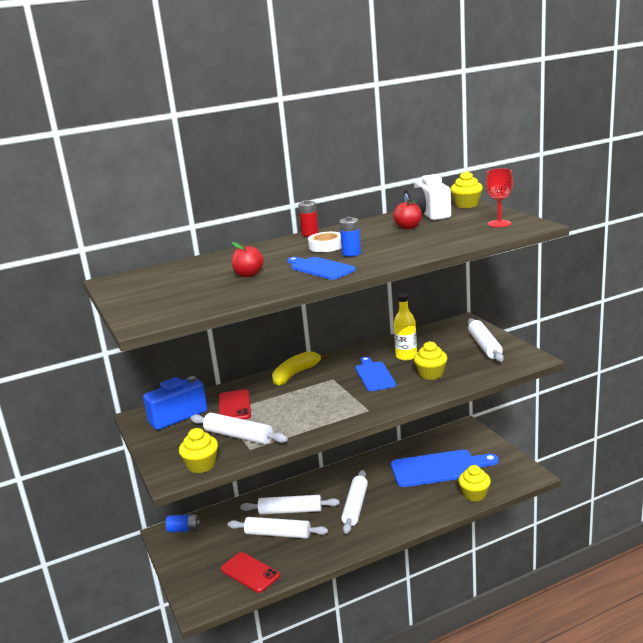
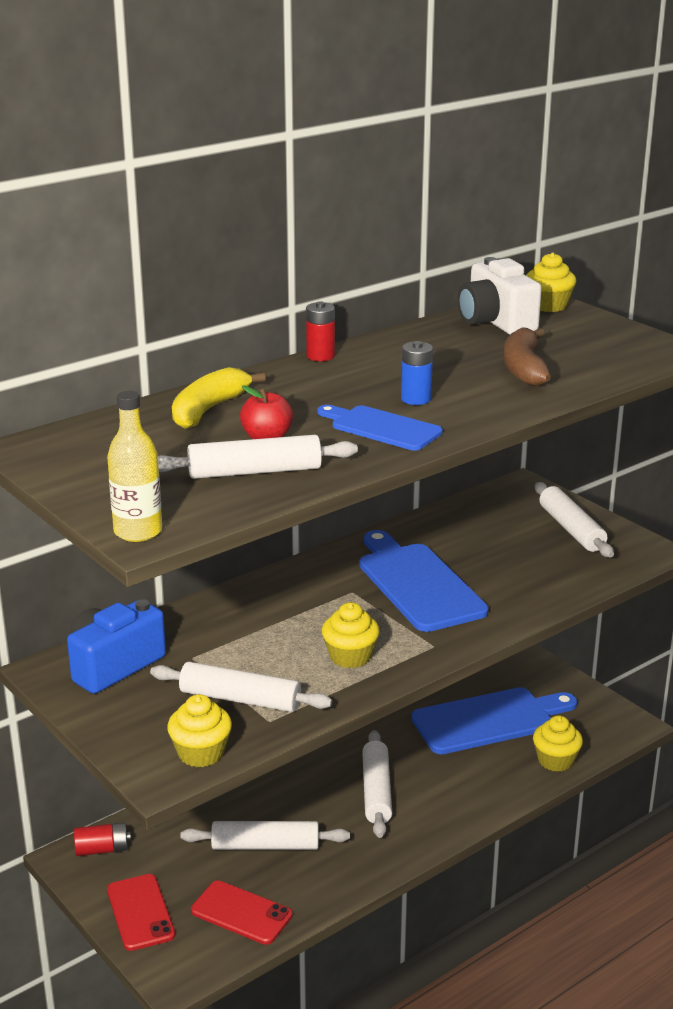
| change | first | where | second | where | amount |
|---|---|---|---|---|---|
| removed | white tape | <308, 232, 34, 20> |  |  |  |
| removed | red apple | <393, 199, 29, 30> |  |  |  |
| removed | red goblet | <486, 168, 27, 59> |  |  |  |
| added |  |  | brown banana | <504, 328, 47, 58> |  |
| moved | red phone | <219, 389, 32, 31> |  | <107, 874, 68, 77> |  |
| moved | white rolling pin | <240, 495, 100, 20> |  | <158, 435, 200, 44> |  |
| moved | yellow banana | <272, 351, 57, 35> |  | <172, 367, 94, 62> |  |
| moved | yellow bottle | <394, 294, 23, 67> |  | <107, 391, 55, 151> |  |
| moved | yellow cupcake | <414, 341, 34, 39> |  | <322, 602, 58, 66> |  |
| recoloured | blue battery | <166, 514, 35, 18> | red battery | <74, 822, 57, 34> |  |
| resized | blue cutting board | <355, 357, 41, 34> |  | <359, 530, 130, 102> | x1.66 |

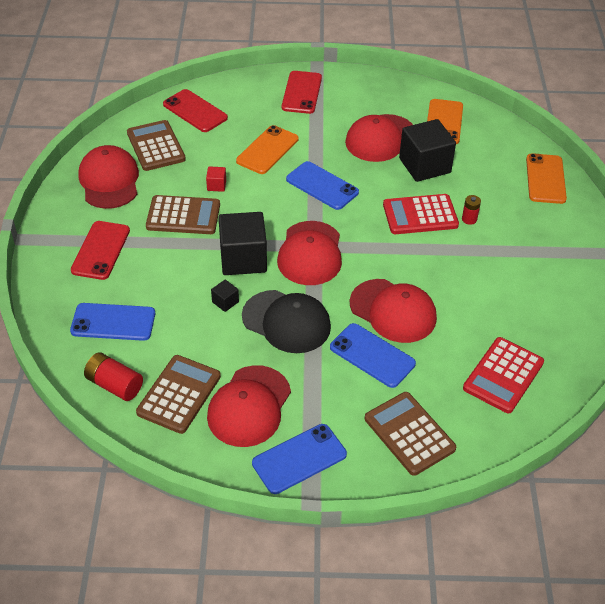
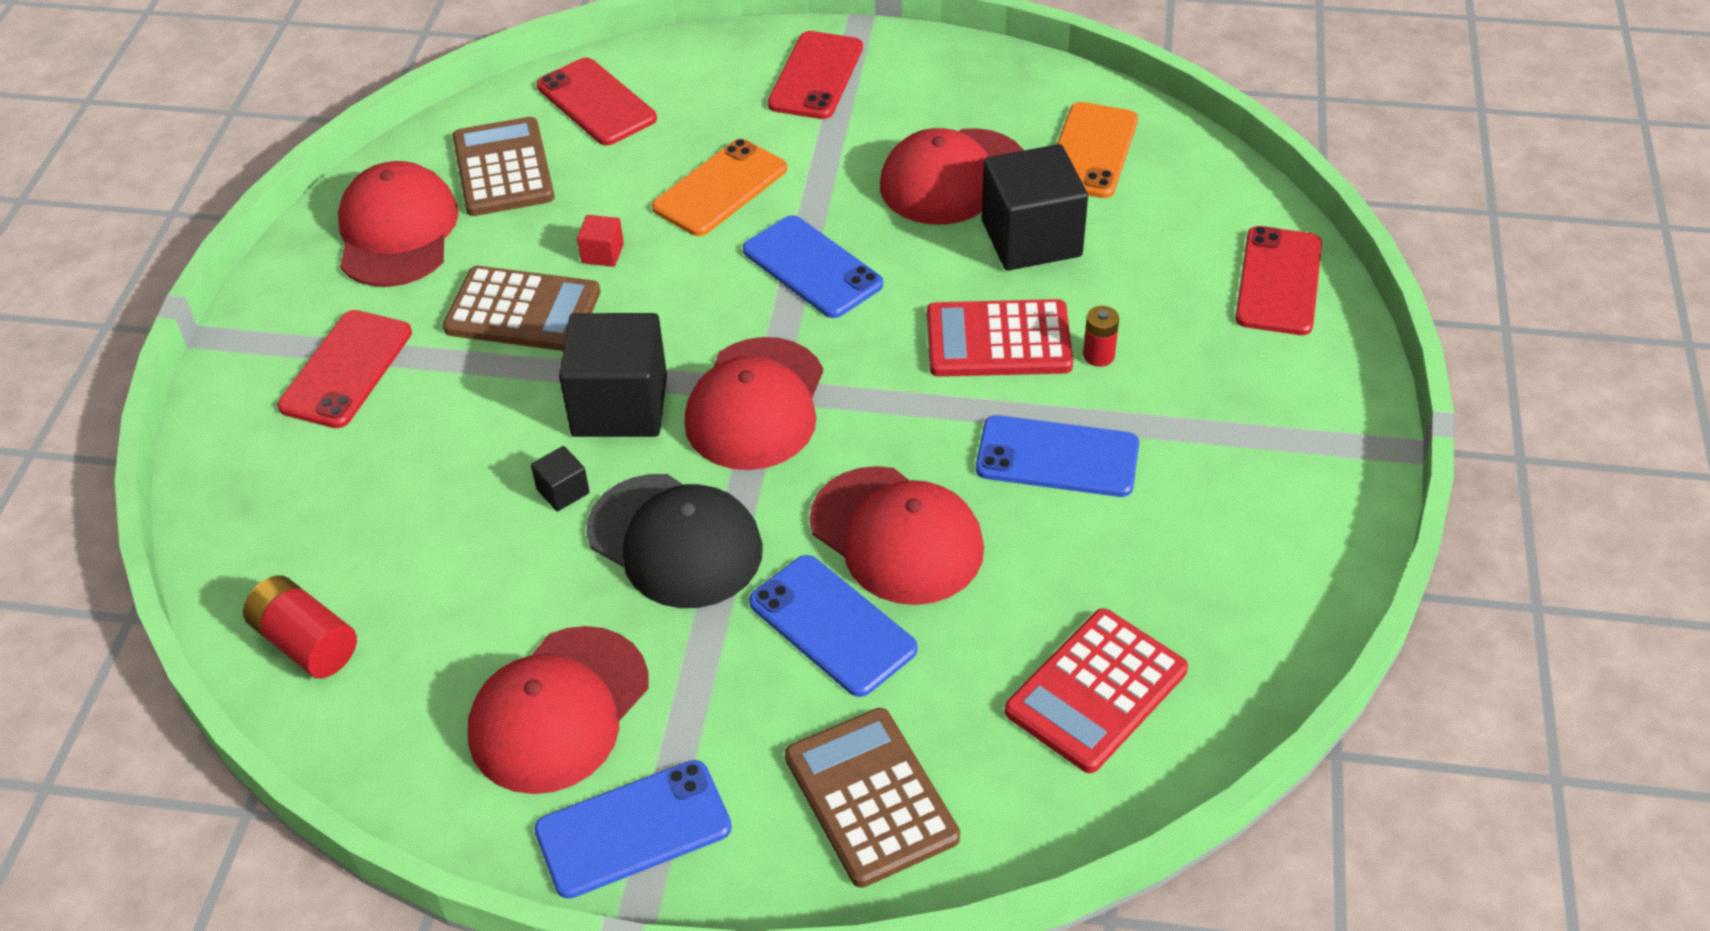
| change | first | where | second | where | amount |
|---|---|---|---|---|---|
| removed | brown calculator | <136, 355, 85, 79> |  |  |  |
| moved | blue phone | <70, 303, 85, 38> |  | <976, 415, 163, 82> |  |
| recoloured | orange phone | <526, 153, 41, 51> | red phone | <1235, 226, 87, 109> |  |

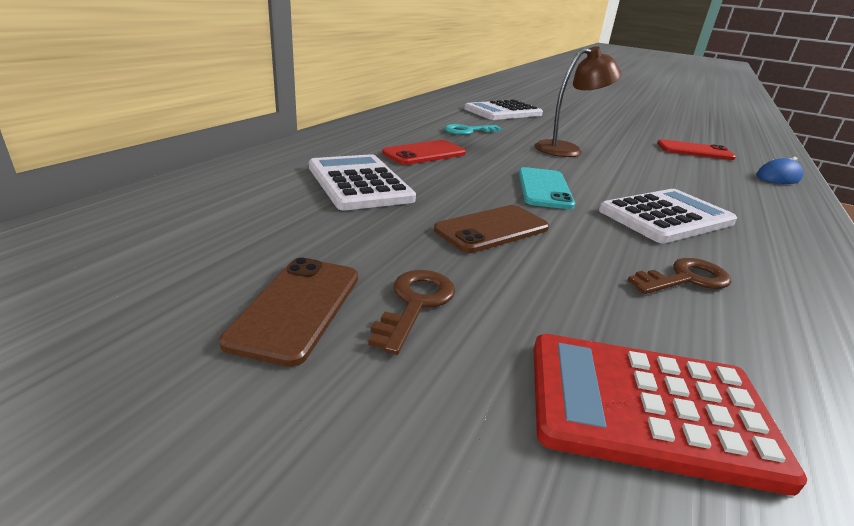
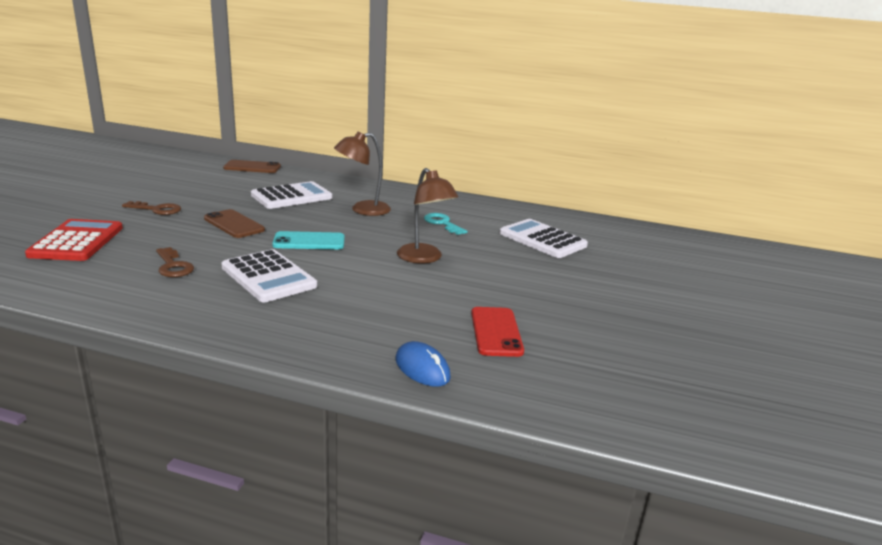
| change | first | where | second | where | amount |
|---|---|---|---|---|---|
| moved | brown phone | <219, 257, 139, 110> |  | <223, 160, 58, 13> |  |
| replaced | red phone | <382, 140, 84, 25> | brown lamp | <334, 132, 57, 84> |  |

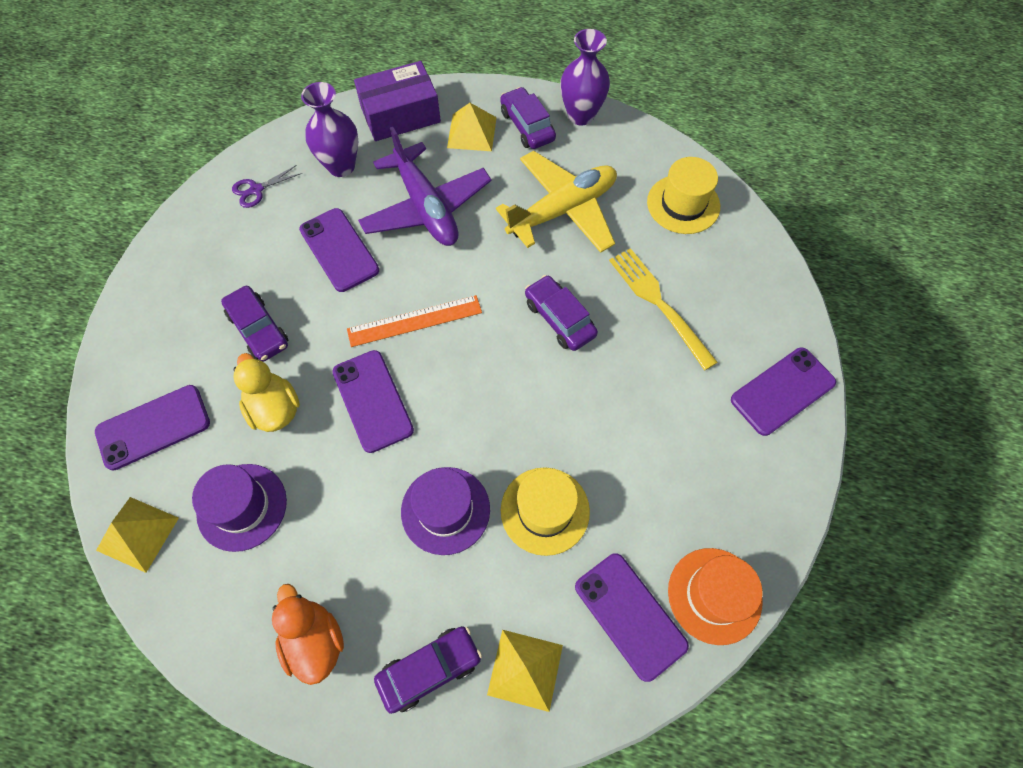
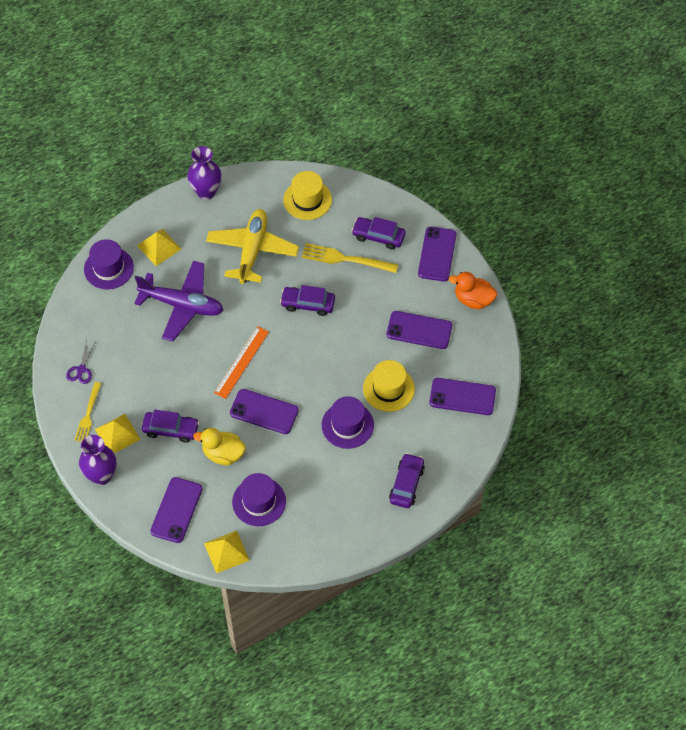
| change | first | where | second | where | amount |
|---|---|---|---|---|---|
| removed | orange hat | <668, 548, 94, 97> |  |  |  |
| added |  |  | yellow fork | <74, 382, 27, 60> |  |
| moved | orange duck | <272, 584, 72, 101> |  | <449, 272, 48, 37> |  |
| moved | purple phone | <299, 208, 80, 84> |  | <387, 311, 65, 38> |  |
| moved | purple vase | <301, 82, 57, 95> |  | <79, 435, 37, 50> |  |
| moved | yellow pyramid | <487, 630, 76, 82> |  | <95, 414, 46, 39> |  |
| moved | purple car | <500, 87, 56, 62> |  | <351, 217, 55, 33> |  |
| replaced | purple box | <354, 61, 87, 80> | purple hat | <84, 239, 50, 50> |  |

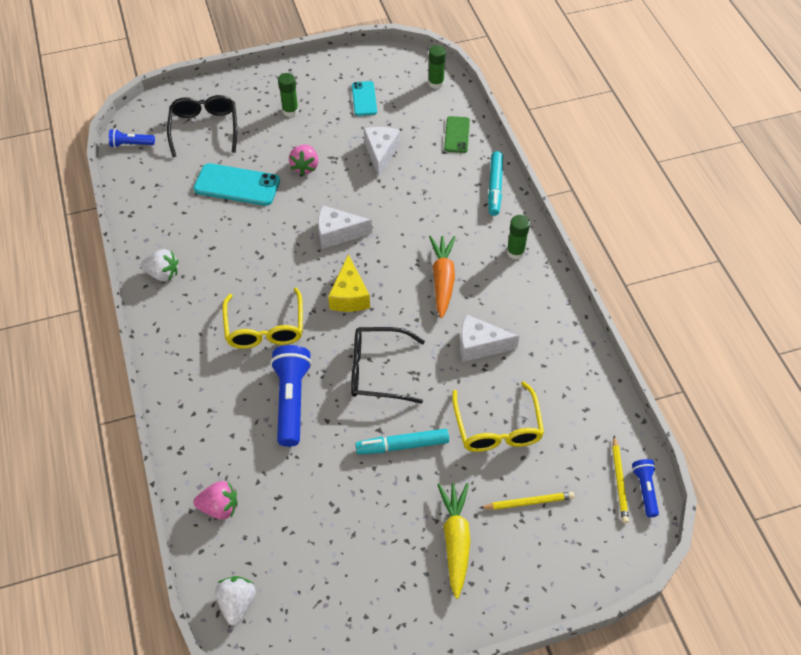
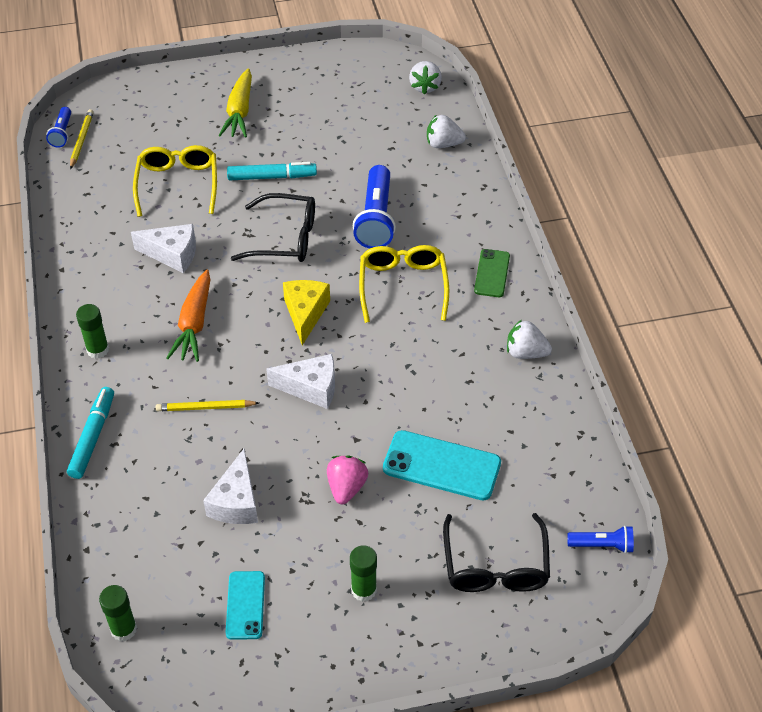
| change | first | where | second | where | amount |
|---|---|---|---|---|---|
| moved | green phone | <444, 116, 26, 37> |  | <474, 249, 36, 48> |  |
| moved | yellow pencil | <480, 492, 94, 18> |  | <156, 400, 103, 11> |  |
| recoloured | pink strawberry | <193, 481, 45, 38> | white strawberry | <427, 114, 39, 34> |  |

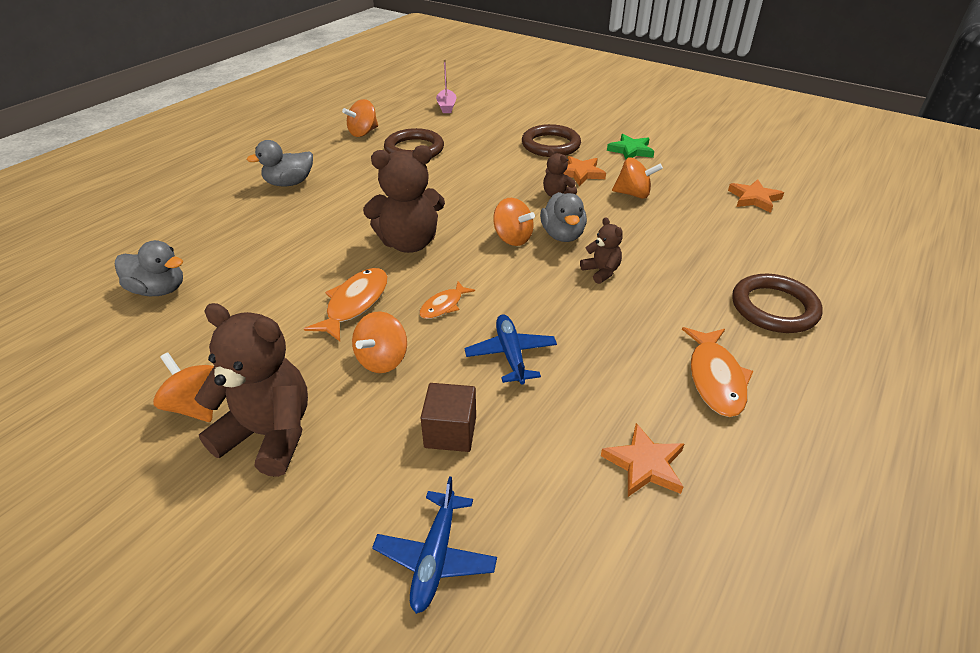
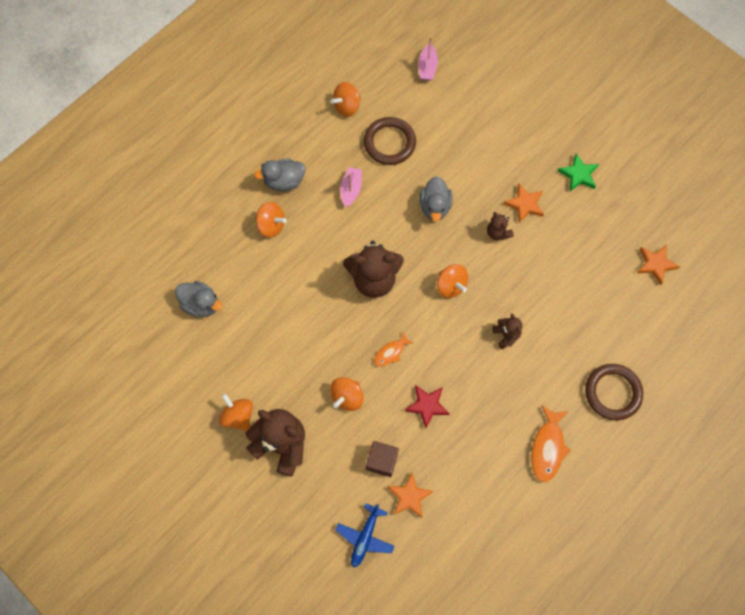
| change | first | where | second | where | amount |
|---|---|---|---|---|---|
| removed | orange fish | <304, 268, 84, 73> |  |  |  |
| removed | brown ring | <522, 124, 59, 33> |  |  |  |
| added |  |  | pink boat | <340, 167, 22, 40> |  |
| moved | grey duck | <540, 192, 47, 50> |  | <419, 176, 34, 45> |  |
| moved | orange star | <601, 423, 83, 74> |  | <388, 473, 45, 45> |  |
| moved | orange spinning top | <612, 158, 51, 41> |  | <255, 202, 32, 36> |  |
| replaced | blue plane | <464, 314, 93, 71> | red star | <405, 385, 45, 43> |  |

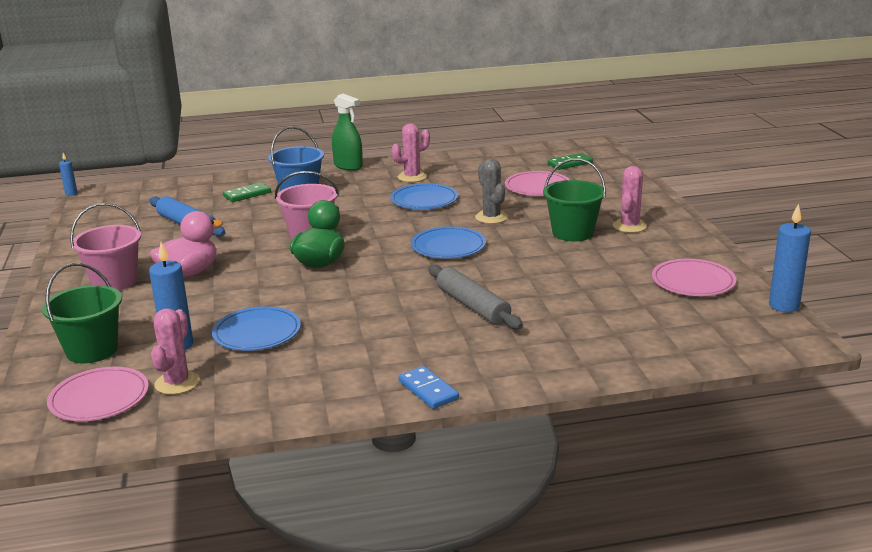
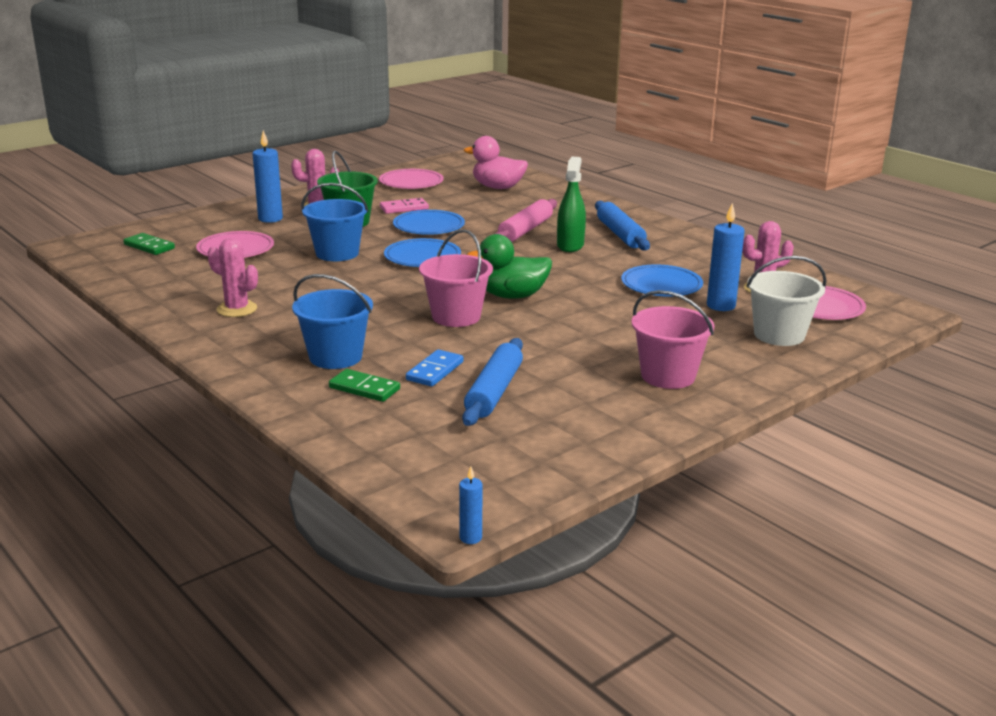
| change | first | where | second | where | amount |
|---|---|---|---|---|---|
| added |  |  | pink domino | <380, 198, 49, 16> |  |
| added |  |  | blue rolling pin | <595, 201, 55, 50> |  |
| moved | pink duck | <150, 211, 73, 67> |  | <464, 136, 64, 53> |  |
| moved | green spray bottle | <332, 94, 31, 77> |  | <557, 157, 29, 95> |  |
| moved | blue plate | <391, 183, 67, 26> |  | <393, 210, 72, 25> |  |
| moved | blue domino | <398, 366, 61, 43> |  | <406, 349, 58, 38> |  |
| moved | blue candle | <769, 203, 42, 109> |  | <252, 130, 31, 93> |  |
| replaced | grey cactus | <475, 159, 33, 65> | blue bucket | <301, 183, 68, 78> |  |
| recoloured | green bucket | <42, 263, 80, 100> | white bucket | <747, 256, 80, 90> |  |
| recoloured | grey rolling pin | <428, 265, 95, 64> | pink rolling pin | <495, 199, 62, 43> |  |

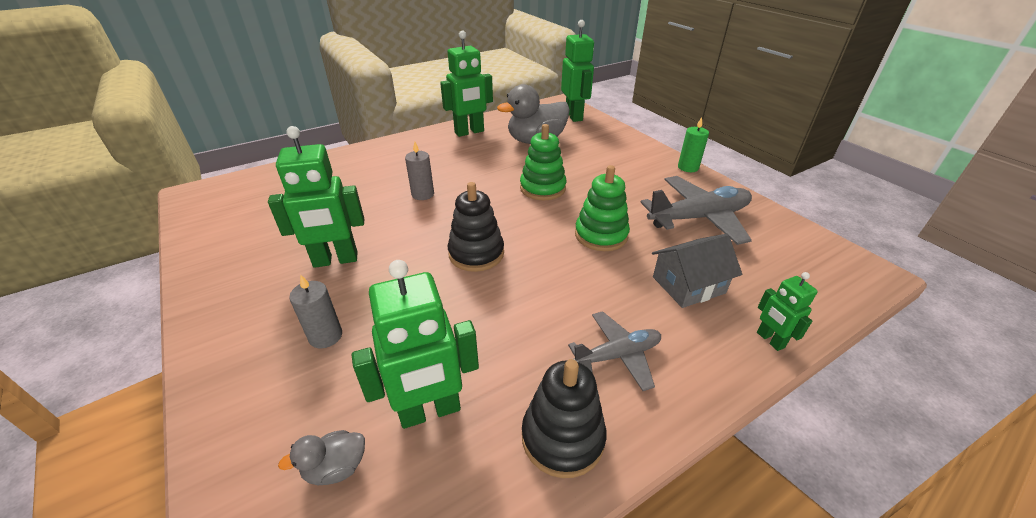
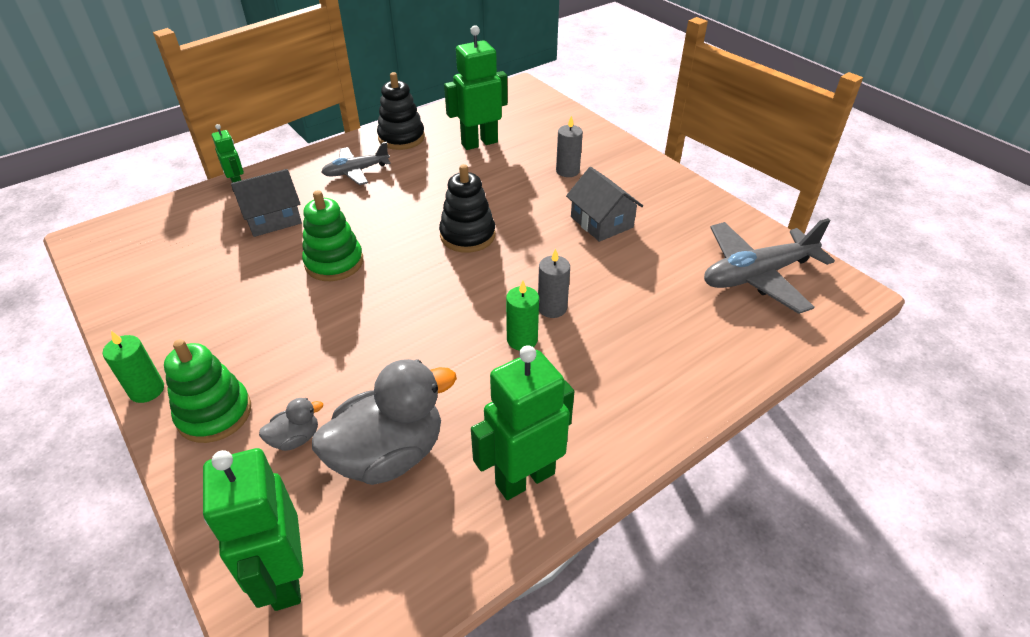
| change | first | where | second | where | amount |
|---|---|---|---|---|---|
| added |  |  | green candle | <506, 281, 33, 70> |  |
| moved | grey duck | <278, 430, 87, 55> |  | <259, 398, 64, 53> |  |
| moved | green stacking toy | <520, 124, 46, 76> |  | <164, 339, 87, 104> |  |
| moved | grey plane | <640, 176, 112, 69> |  | <704, 218, 131, 96> |  |
| replaced | green robot | <268, 126, 96, 142> | grey house | <566, 167, 77, 75> |  |

